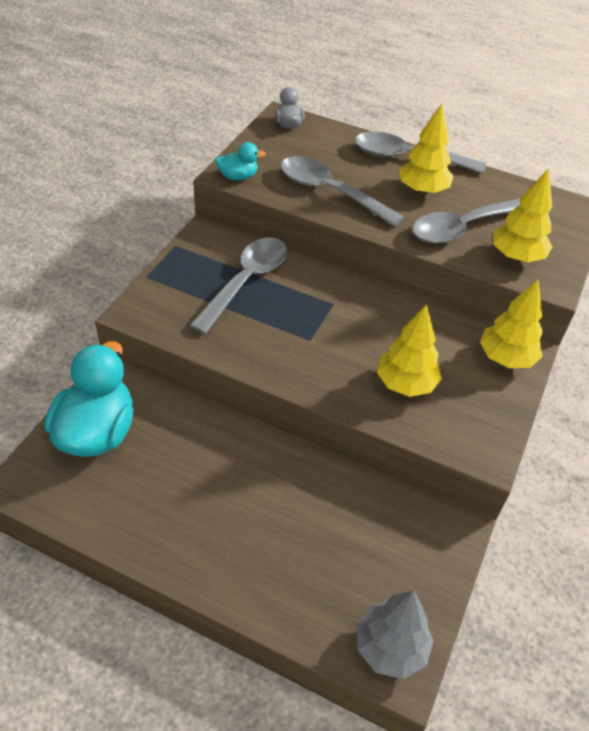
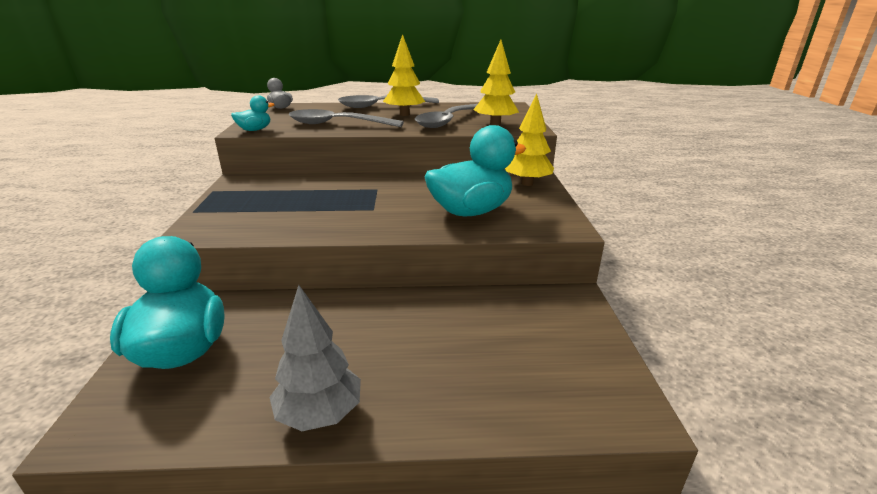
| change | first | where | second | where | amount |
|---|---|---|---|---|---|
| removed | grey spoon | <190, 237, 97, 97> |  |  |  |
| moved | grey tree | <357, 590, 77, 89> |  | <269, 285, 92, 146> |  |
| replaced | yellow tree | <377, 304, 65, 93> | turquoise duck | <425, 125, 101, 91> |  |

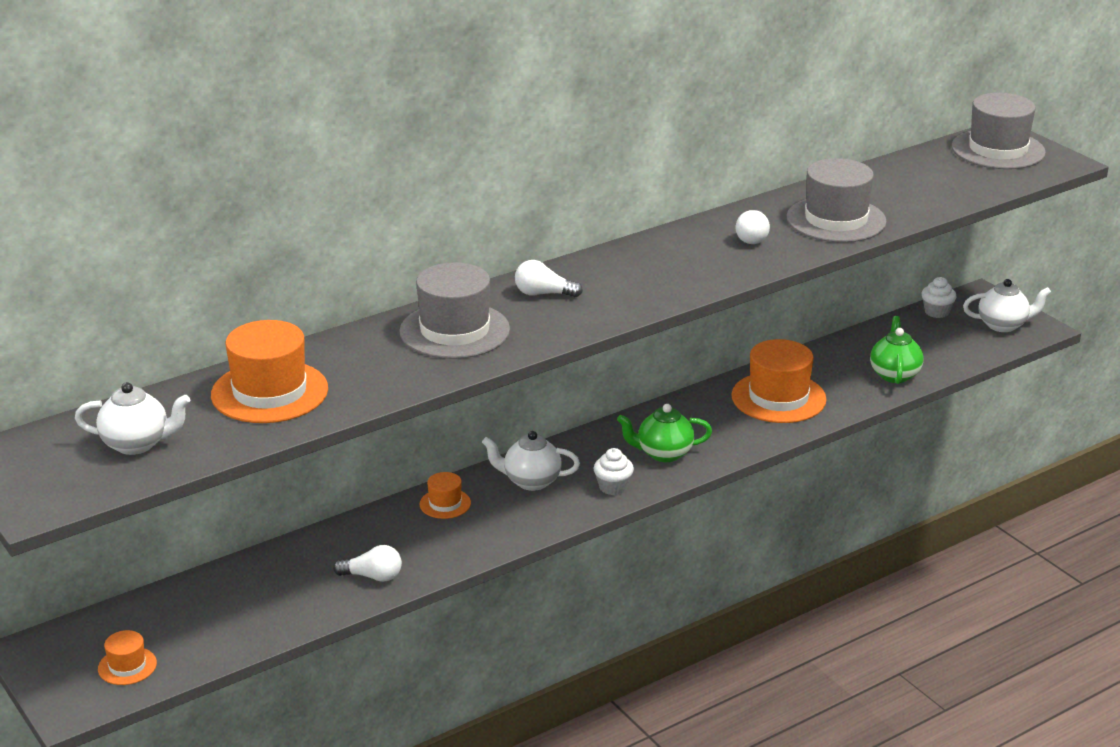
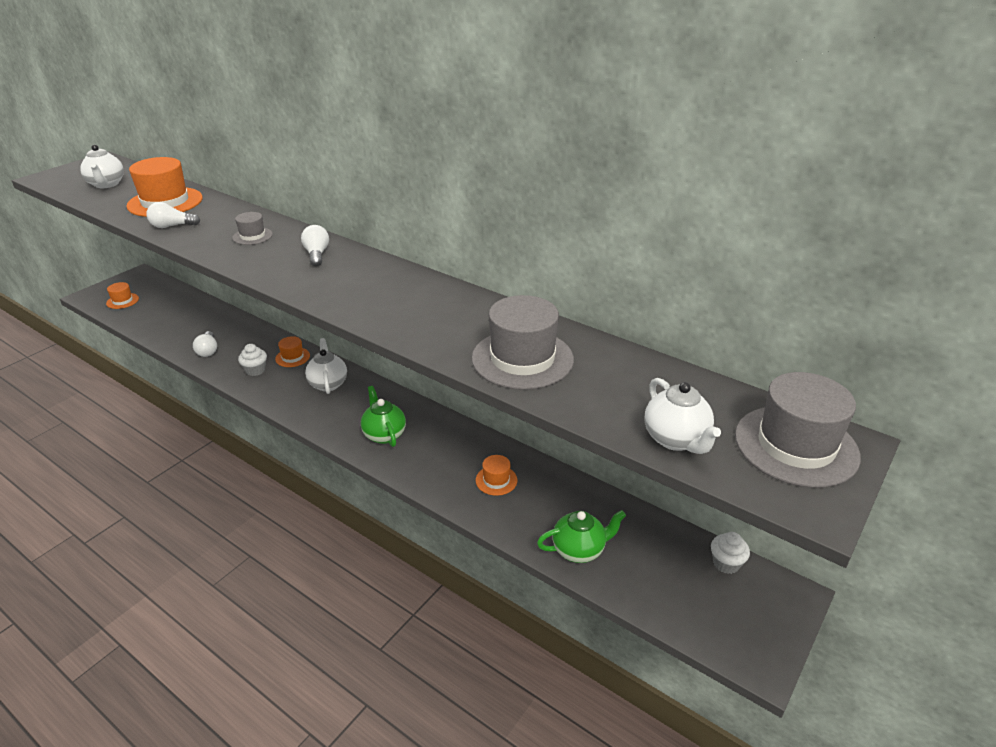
| change | first | where | second | where | amount |
|---|---|---|---|---|---|
| moved | white cupcake | <594, 448, 40, 47> |  | <238, 344, 29, 32> |  |
| moved | white light bulb | <736, 210, 34, 34> |  | <146, 202, 54, 26> |  |
| moved | white teapot | <963, 279, 88, 53> |  | <645, 378, 76, 76> |  |
| resized | grey hat | <399, 262, 111, 97> |  | <232, 212, 41, 33> | x0.50 |
| resized | orange hat | <731, 339, 96, 84> |  | <475, 455, 43, 41> | x0.50 |

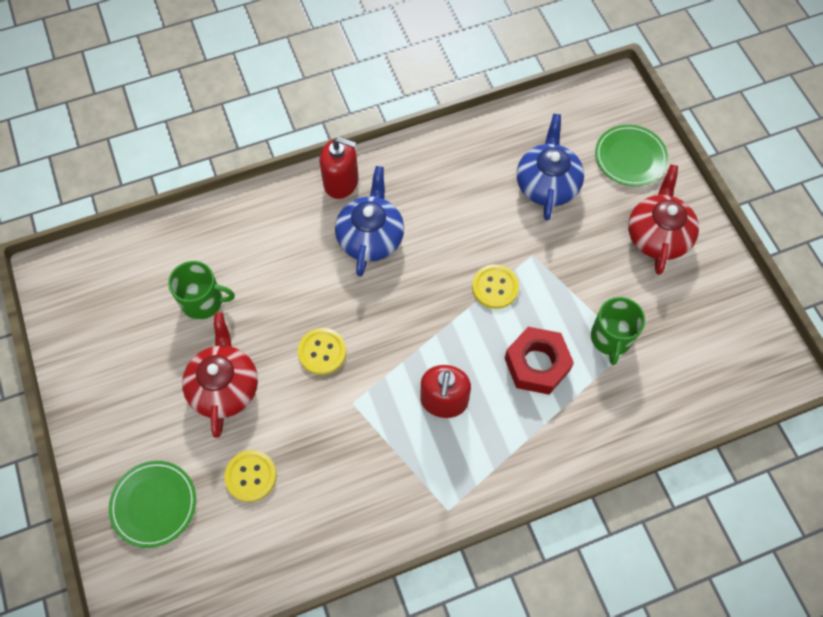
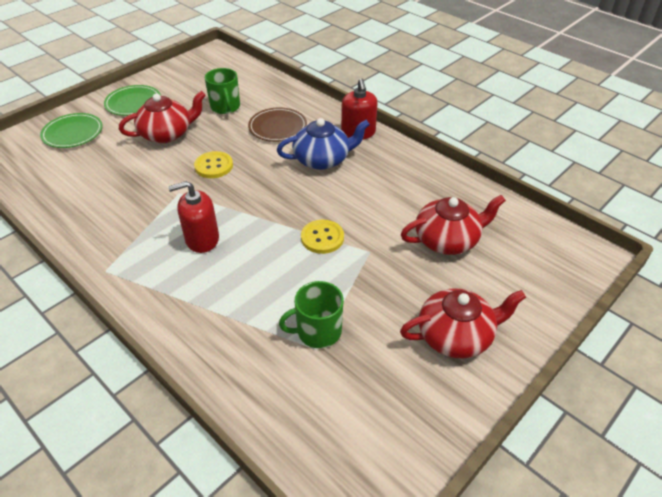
| change | first | where | second | where | amount |
|---|---|---|---|---|---|
| removed | yellow button | <224, 450, 53, 52> |  |  |  |
| removed | red nut | <505, 327, 69, 68> |  |  |  |
| added |  |  | brown plate | <248, 107, 59, 35> |  |
| moved | green plate | <595, 125, 73, 61> |  | <104, 85, 57, 31> |  |
| recoloured | blue teapot | <517, 114, 67, 107> | red teapot | <401, 195, 105, 60> |  |

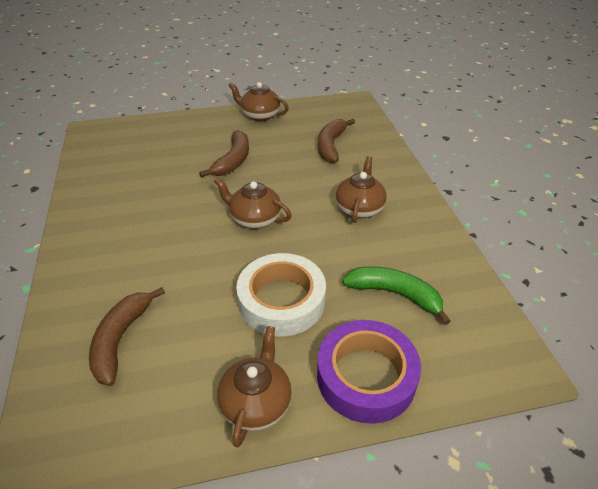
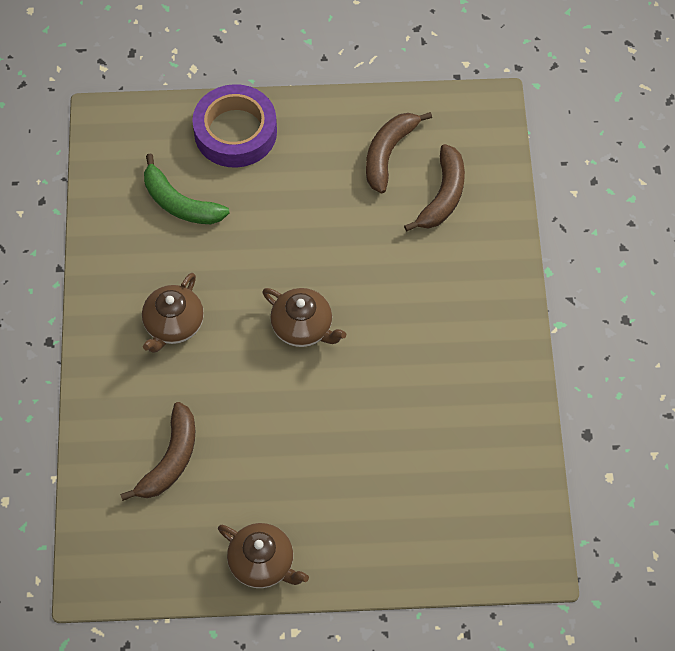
| change | first | where | second | where | amount |
|---|---|---|---|---|---|
| removed | brown teapot | <217, 326, 75, 122> |  |  |  |
| removed | white tape | <236, 253, 90, 83> |  |  |  |
| moved | brown banana | <199, 130, 50, 47> |  | <366, 112, 66, 81> |  |

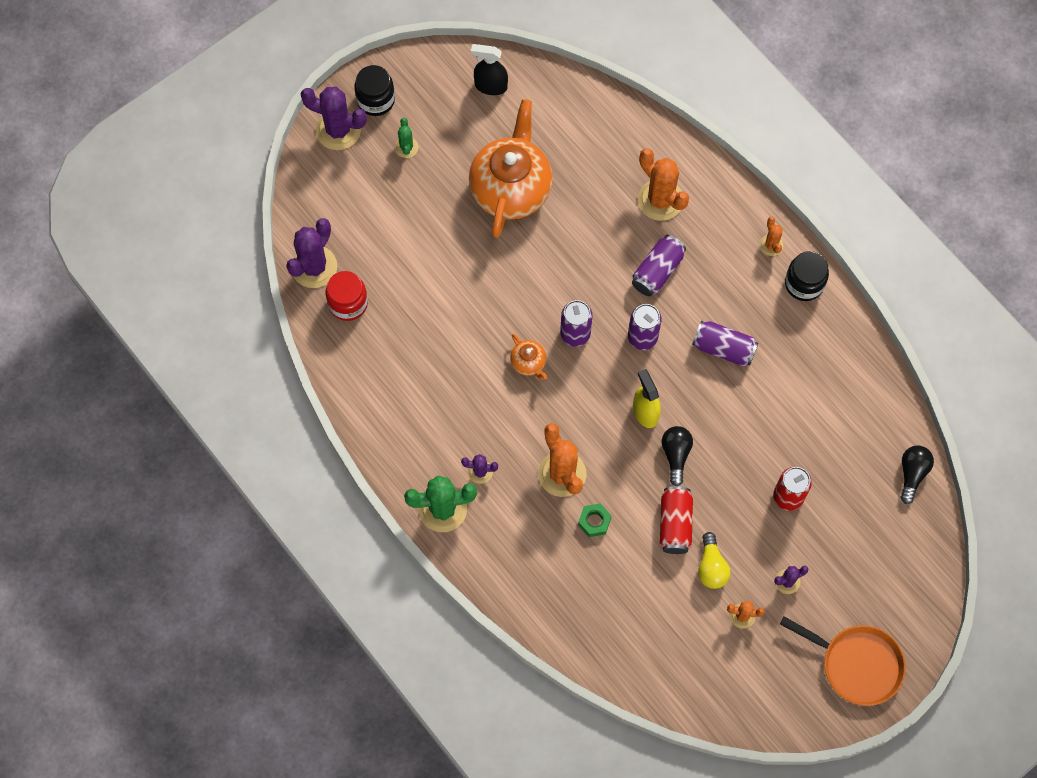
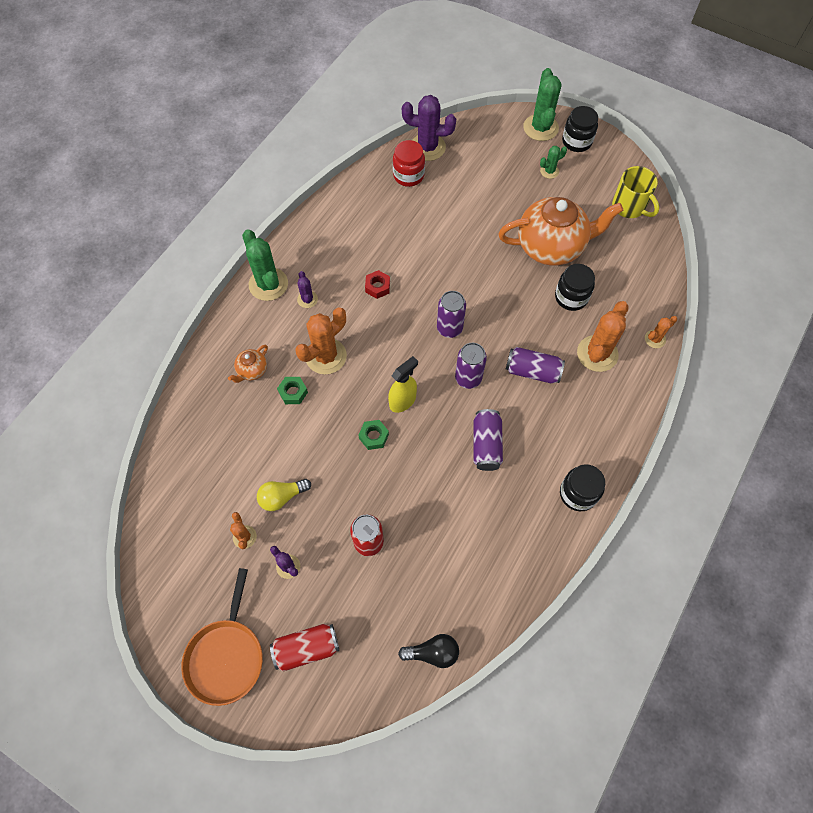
| change | first | where | second | where | amount |
|---|---|---|---|---|---|
| added |  |  | red nut | <365, 270, 25, 29> |  |
| added |  |  | black jar | <555, 264, 40, 47> |  |
| moved | orange teapot | <510, 334, 37, 46> |  | <228, 345, 40, 38> |  |
| moved | red can | <660, 486, 33, 68> |  | <270, 624, 69, 48> |  |
| moved | orange cactus | <759, 216, 25, 40> |  | <645, 316, 32, 32> |  |
| replaced | black spray bottle | <471, 44, 37, 51> | yellow mug | <612, 166, 47, 52> |  |
| replaced | black light bulb | <662, 426, 31, 60> | green nut | <359, 420, 30, 30> |  |
| recoloured | purple cactus | <301, 87, 66, 63> | green cactus | <523, 68, 38, 73> |  |

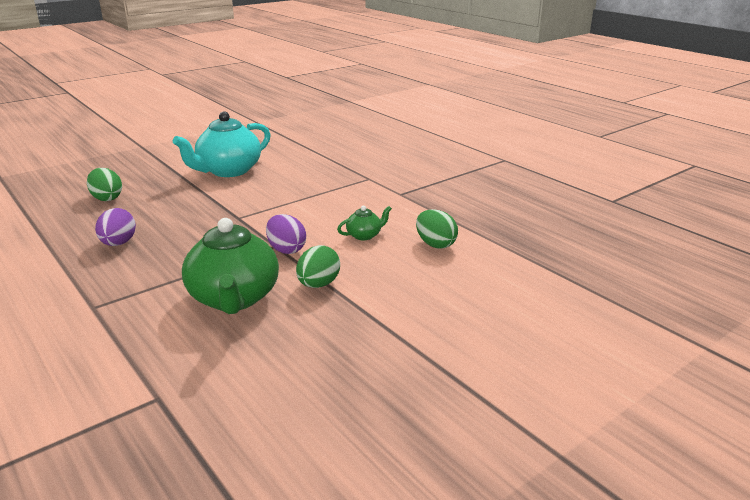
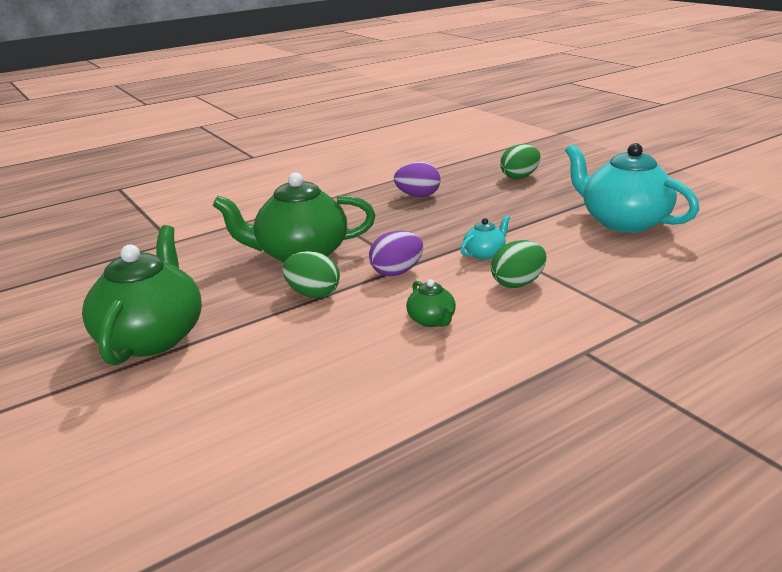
| change | first | where | second | where | amount |
|---|---|---|---|---|---|
| added |  |  | green teapot | <82, 225, 120, 140> |  |
| added |  |  | turquoise teapot | <460, 215, 50, 45> |  |
| moved | green egg | <416, 209, 42, 40> |  | <491, 240, 56, 48> |  |

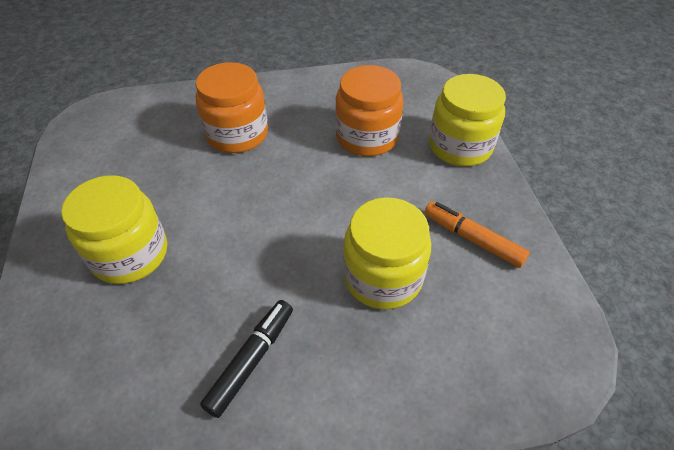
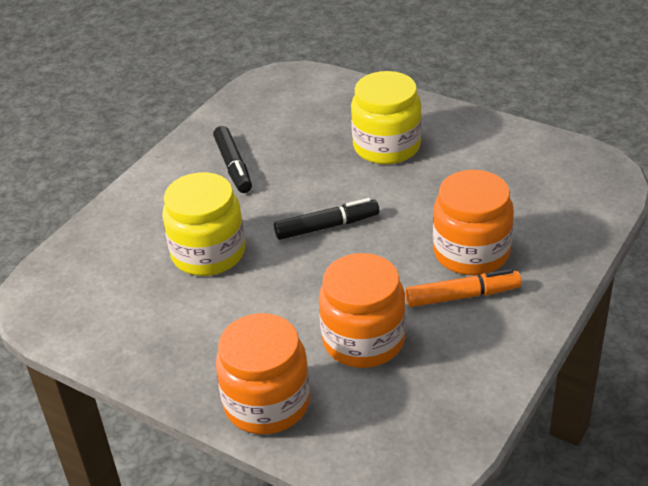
| change | first | where | second | where | amount |
|---|---|---|---|---|---|
| added |  |  | black marker | <274, 198, 105, 42> |  |
| moved | orange marker | <425, 201, 105, 67> |  | <405, 269, 117, 38> |  |
| recoloured | yellow jar | <429, 74, 77, 92> | orange jar | <216, 313, 94, 121> |  |

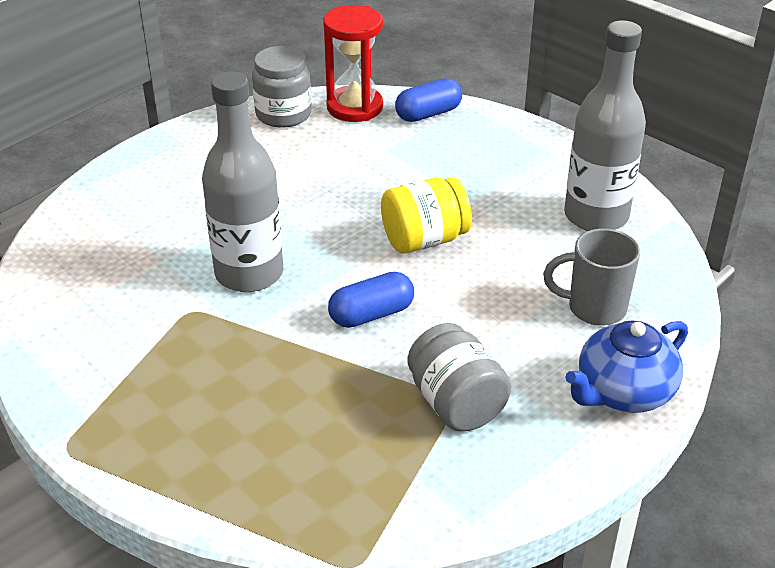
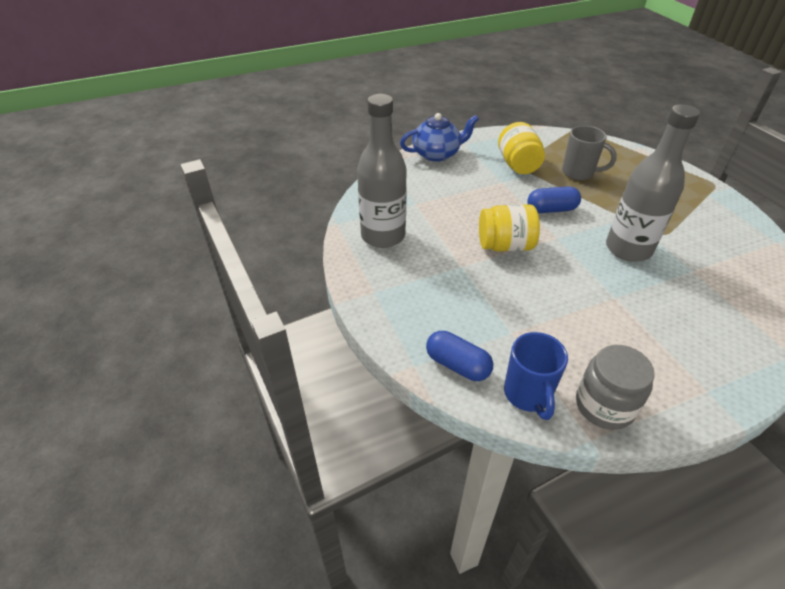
| change | first | where | second | where | amount |
|---|---|---|---|---|---|
| moved | grey mug | <543, 228, 97, 98> |  | <562, 125, 55, 55> |  |
| replaced | red hourglass | <323, 5, 60, 117> | blue mug | <504, 332, 64, 88> |  |
| recoloured | grey jar | <408, 323, 103, 108> | yellow jar | <498, 122, 47, 52> |  |
| turned | blue capsule | <395, 78, 67, 44> |  | <426, 331, 67, 50> | 45 degrees clockwise |

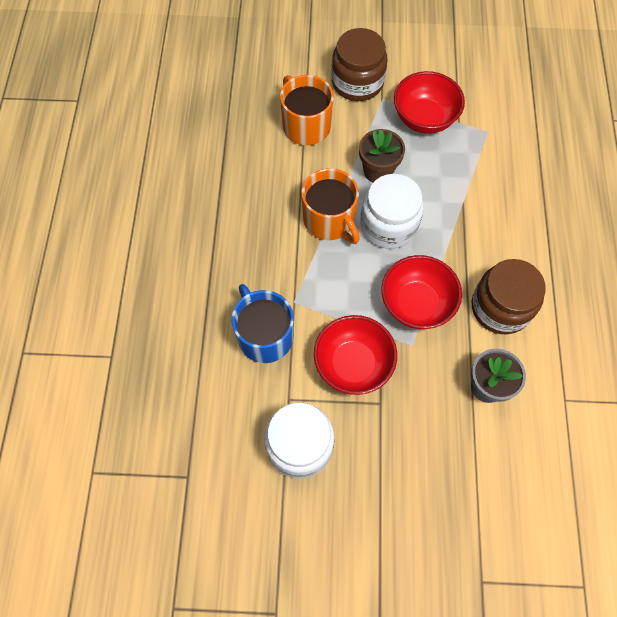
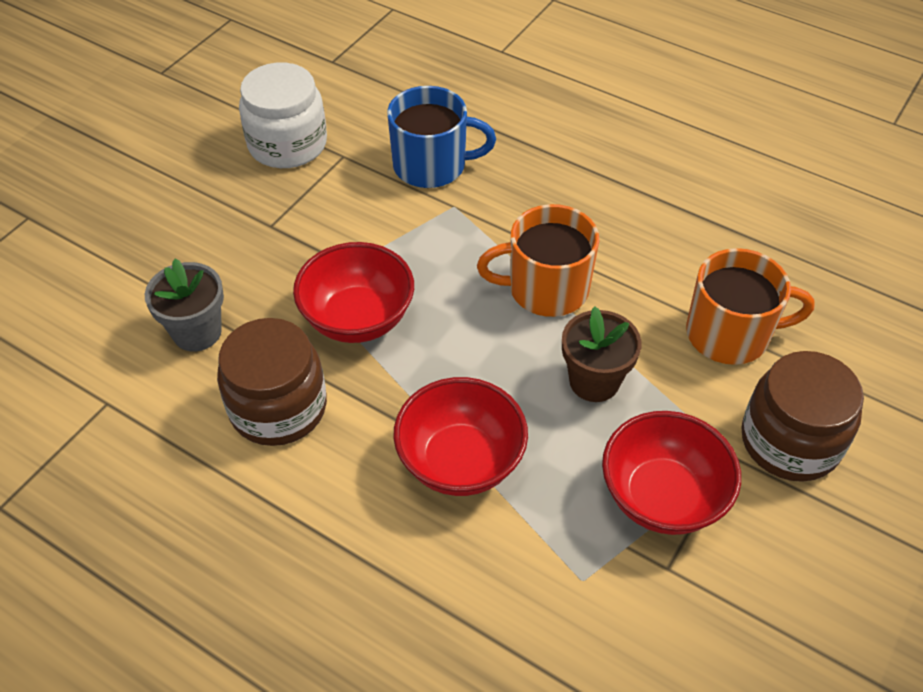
| change | first | where | second | where | amount |
|---|---|---|---|---|---|
| removed | white jar | <360, 174, 64, 75> |  |  |  |
| moved | red bowl | <314, 315, 83, 80> |  | <393, 377, 135, 119> |  |

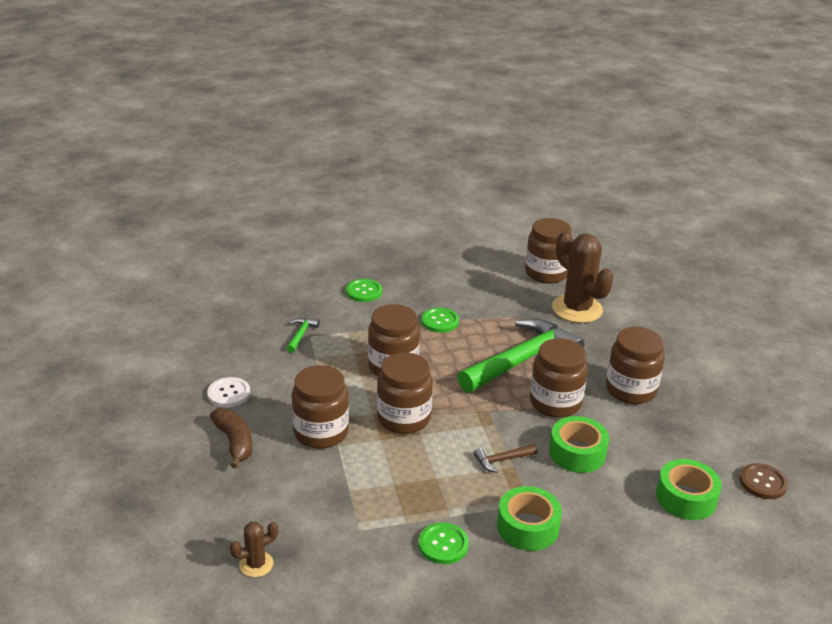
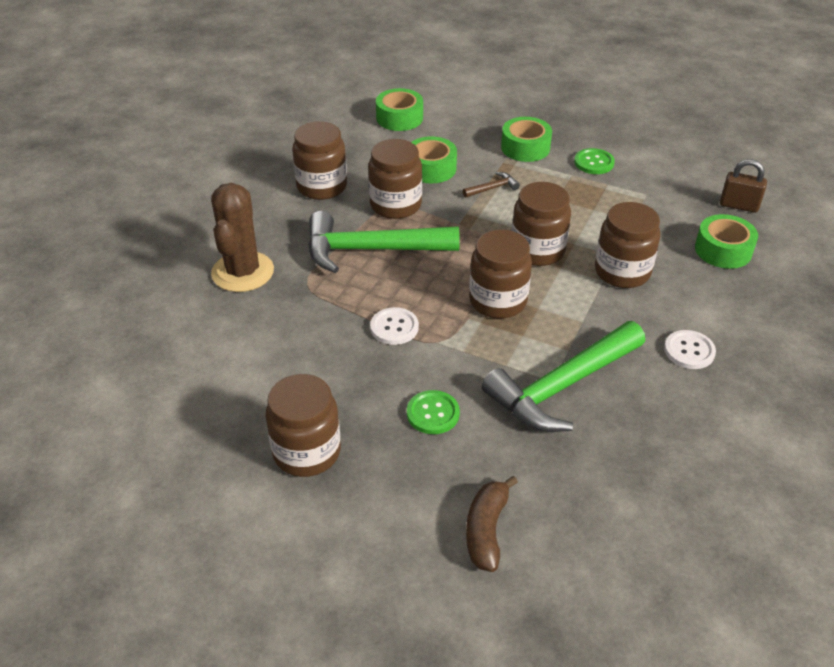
| change | first | where | second | where | amount |
|---|---|---|---|---|---|
| removed | brown button | <739, 463, 49, 36> |  |  |  |
| added |  |  | green tape | <695, 214, 63, 55> |  |
| moved | brown banana | <210, 408, 42, 60> |  | <466, 476, 52, 96> |  |
| moved | brown jar | <525, 218, 48, 66> |  | <265, 374, 76, 103> |  |
| replaced | brown cactus | <230, 522, 48, 55> | brown padlock | <720, 159, 47, 54> |  |
| recoloured | green button | <421, 308, 38, 25> | white button | <370, 307, 49, 38> |  |
| turned | brown hammer | <474, 444, 64, 29> |  | <463, 172, 57, 26> | 45 degrees counterclockwise |
| resized | green hammer | <286, 318, 34, 35> |  | <482, 321, 163, 111> | x2.49 |

